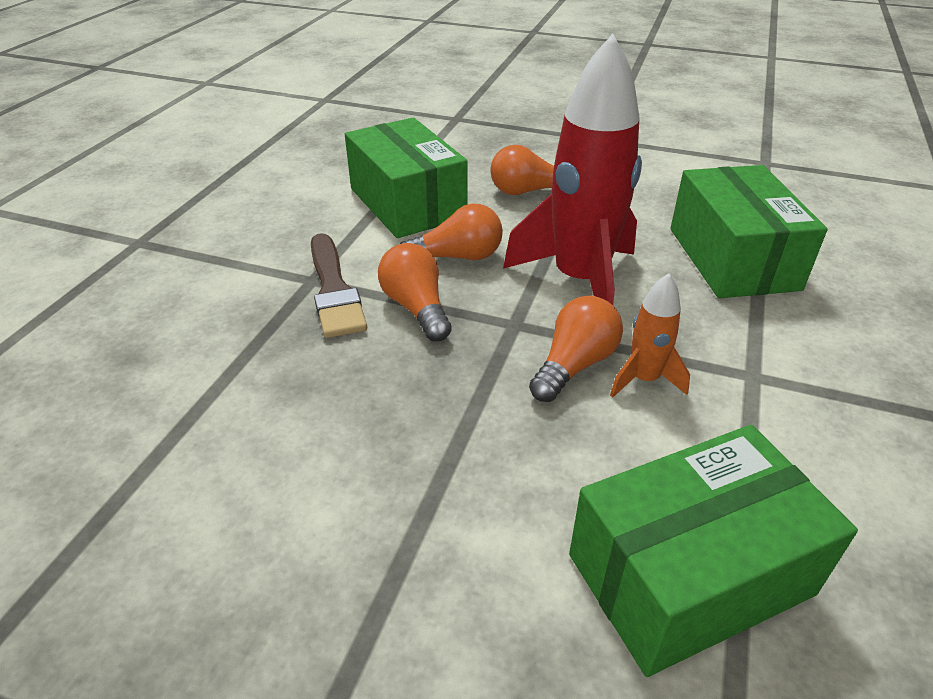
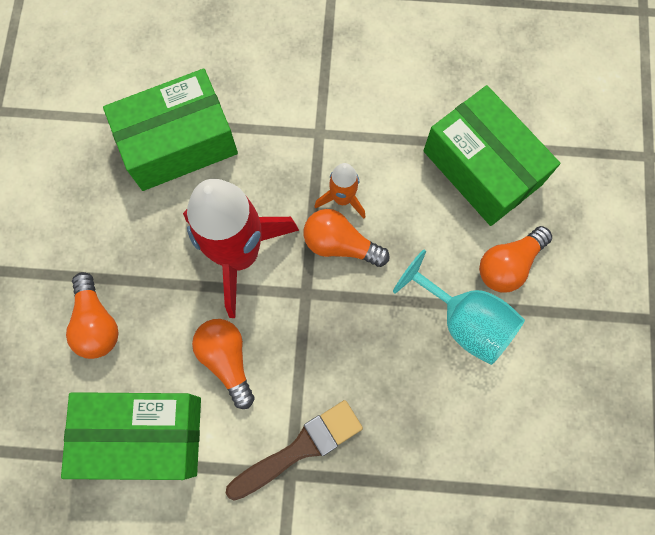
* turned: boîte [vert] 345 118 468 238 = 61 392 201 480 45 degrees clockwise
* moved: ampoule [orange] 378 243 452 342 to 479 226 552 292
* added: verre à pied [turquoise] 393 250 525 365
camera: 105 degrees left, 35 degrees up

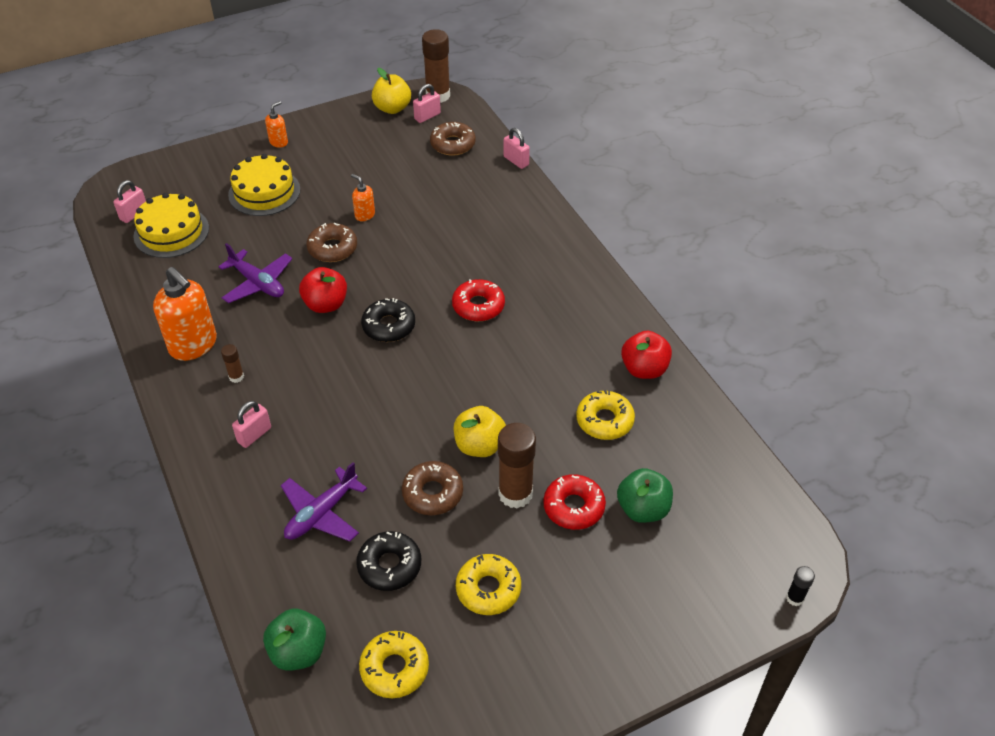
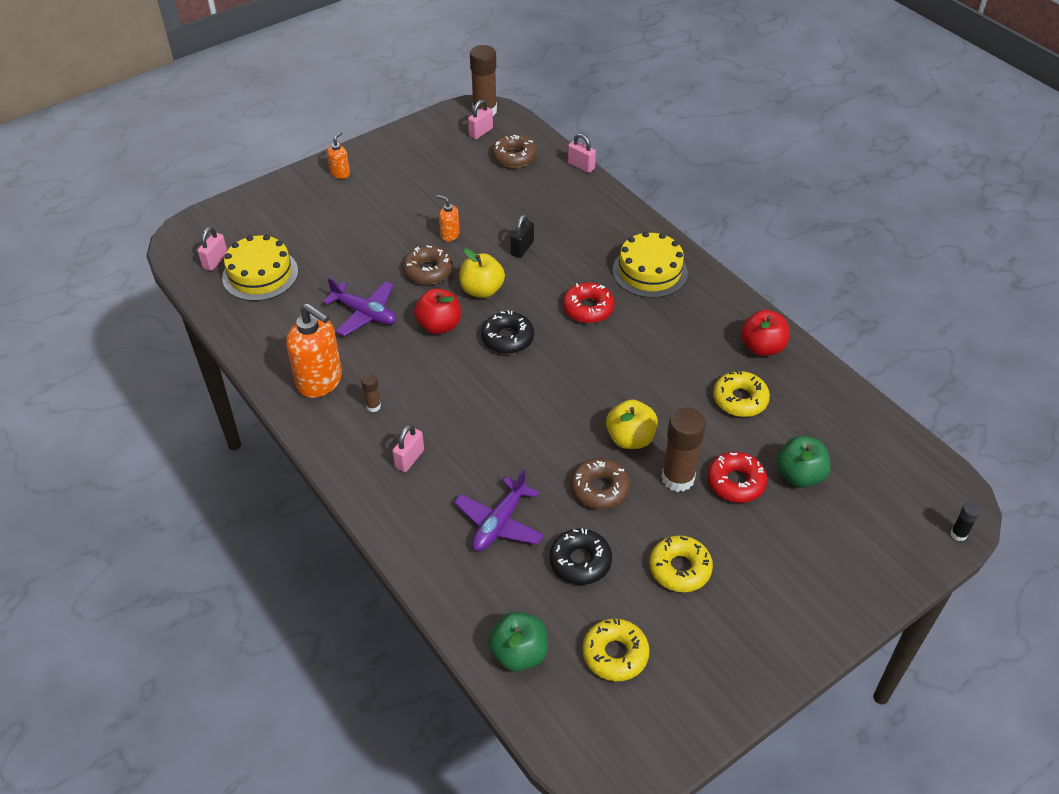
* moved: pomme [jaune] 372 68 411 114 to 459 248 505 298
* moved: gâteau [jaune] 228 154 300 216 to 613 231 688 298
* added: cadenas [noir] 511 214 534 258
camera: 10 degrees left, 0 degrees up

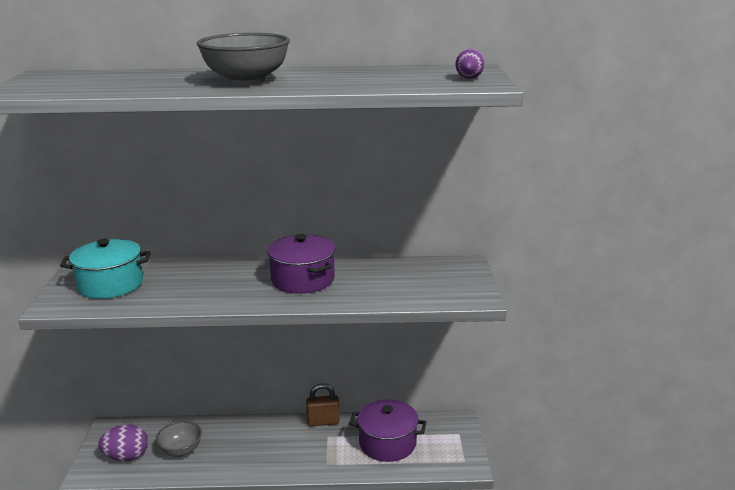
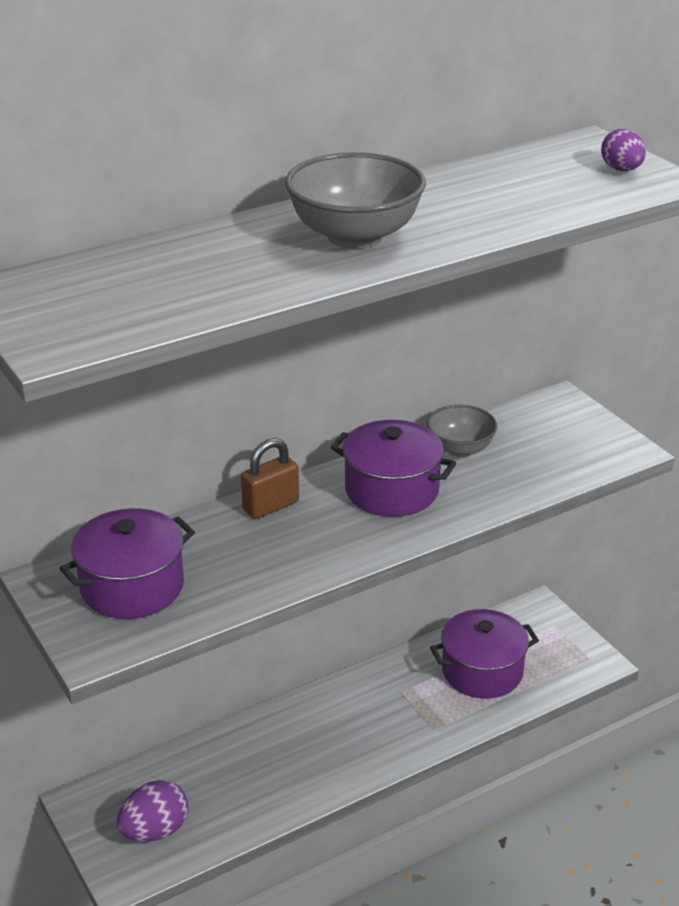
* recoloured: marmite [turquoise] 60 239 151 299 to marmite [violet] 59 508 195 619
* moved: cadenas [marron] 306 383 340 426 to 241 438 299 519
* moved: bol [gris] 156 421 202 457 to 427 405 497 457
camera: 30 degrees left, 10 degrees up

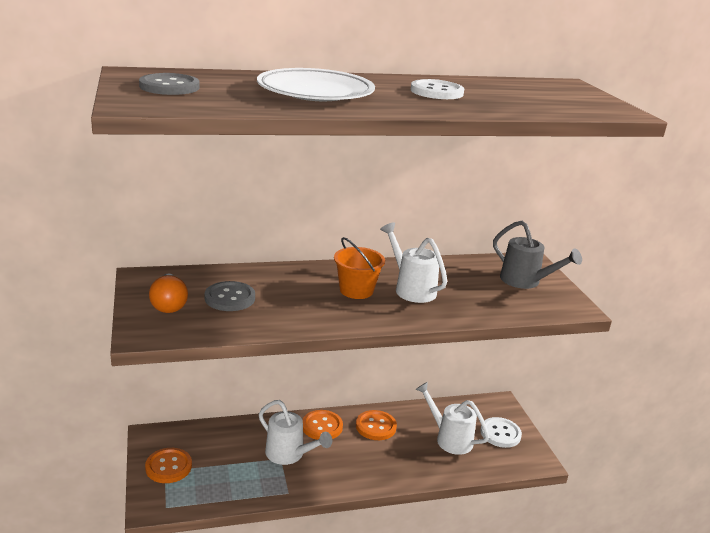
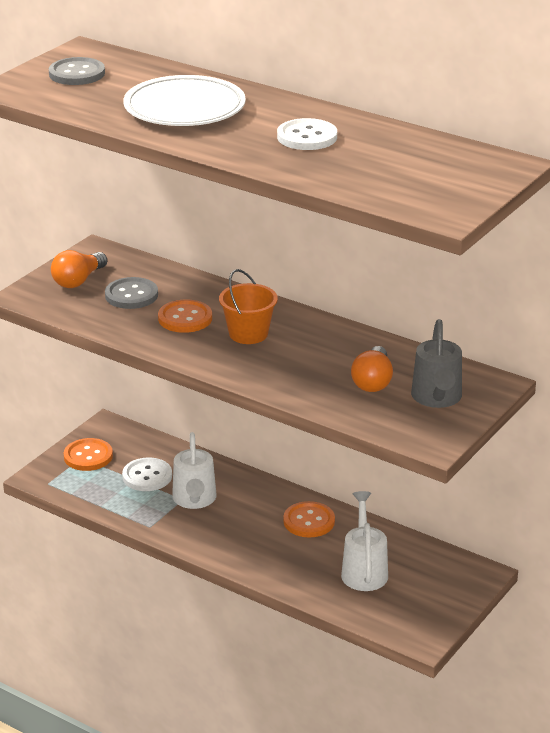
* removed: arrosoir [blanc] 380 222 448 303
* moved: bouton [orange] 302 410 343 440 to 158 300 212 333
* moved: bouton [blanc] 480 417 522 448 to 122 458 172 491
* added: ampoule [orange] 351 346 393 392
camera: 50 degrees right, 5 degrees up

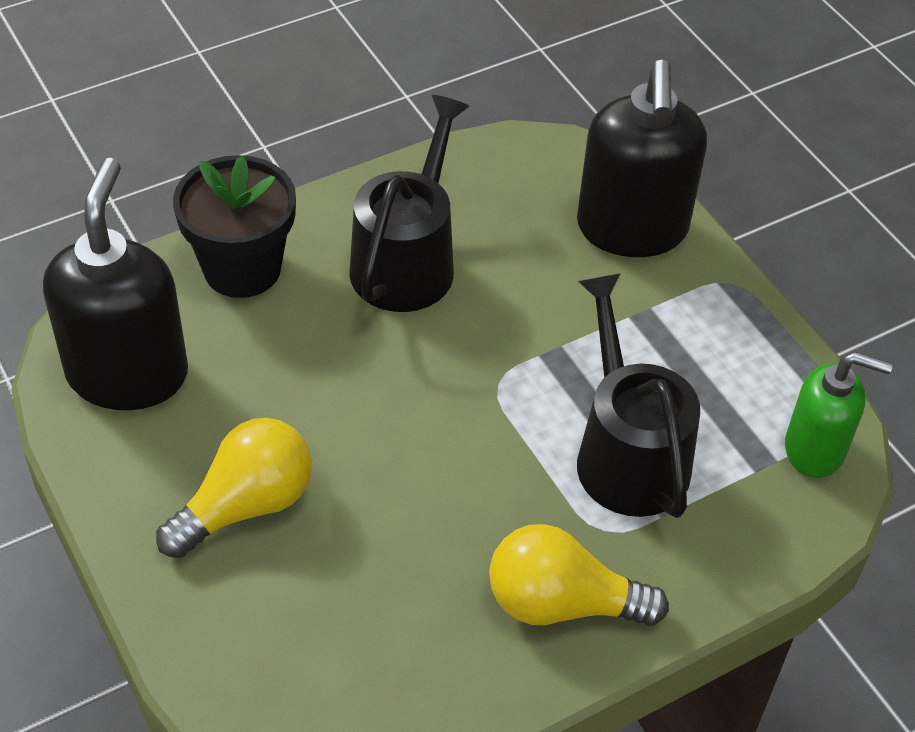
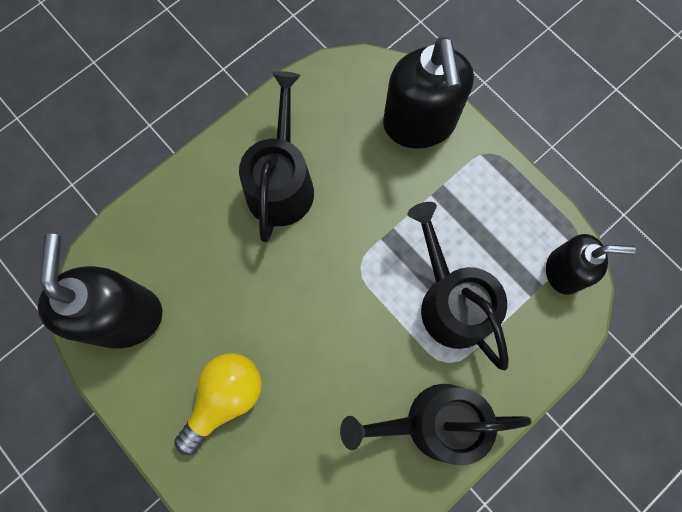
* removed: pot de fleurs [noir] 173 155 296 298
* recoloured: distributeur de savon [vert] 785 352 893 478 to distributeur de savon [noir] 546 234 636 295
* replaced: ampoule [jaune] 489 524 669 626 to arrosoir [noir] 340 384 532 466
camera: 10 degrees left, 25 degrees up

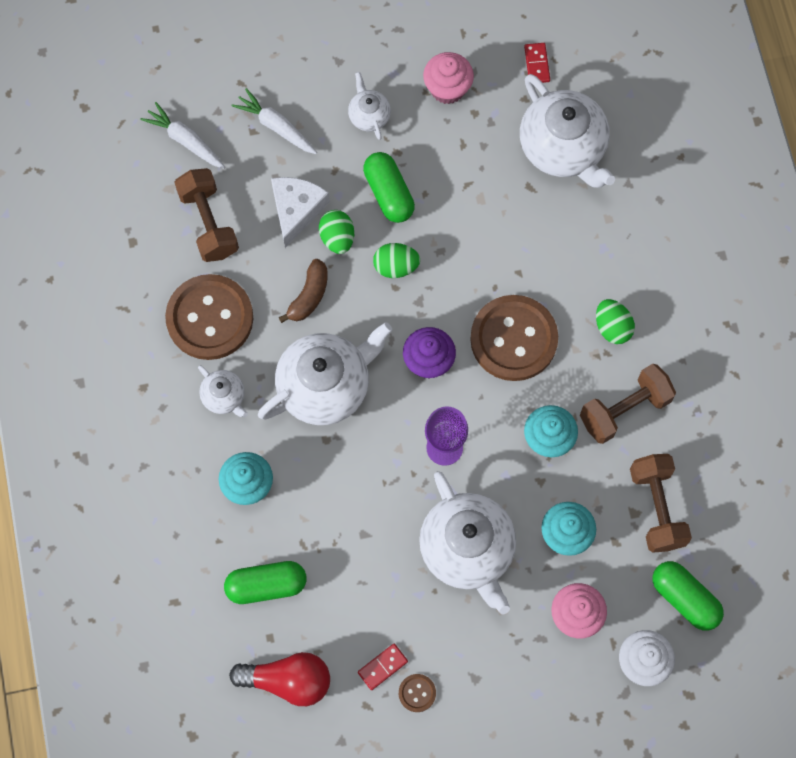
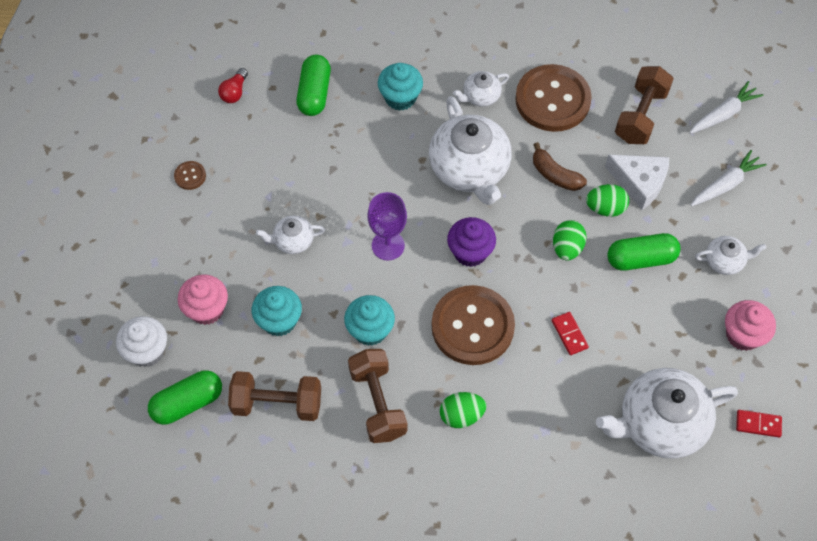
* turned: haltère [marron] 174 168 239 262 = 615 66 674 144 60 degrees counterclockwise
* resized: théière [blanc] 419 471 516 614 = 256 216 325 254 x0.48
* moved: domino [rouge] 358 644 408 690 to 552 312 589 355
* resized: ampoule [rouge] 229 652 330 706 = 218 68 248 103 x0.55
camera: 105 degrees right, 10 degrees down

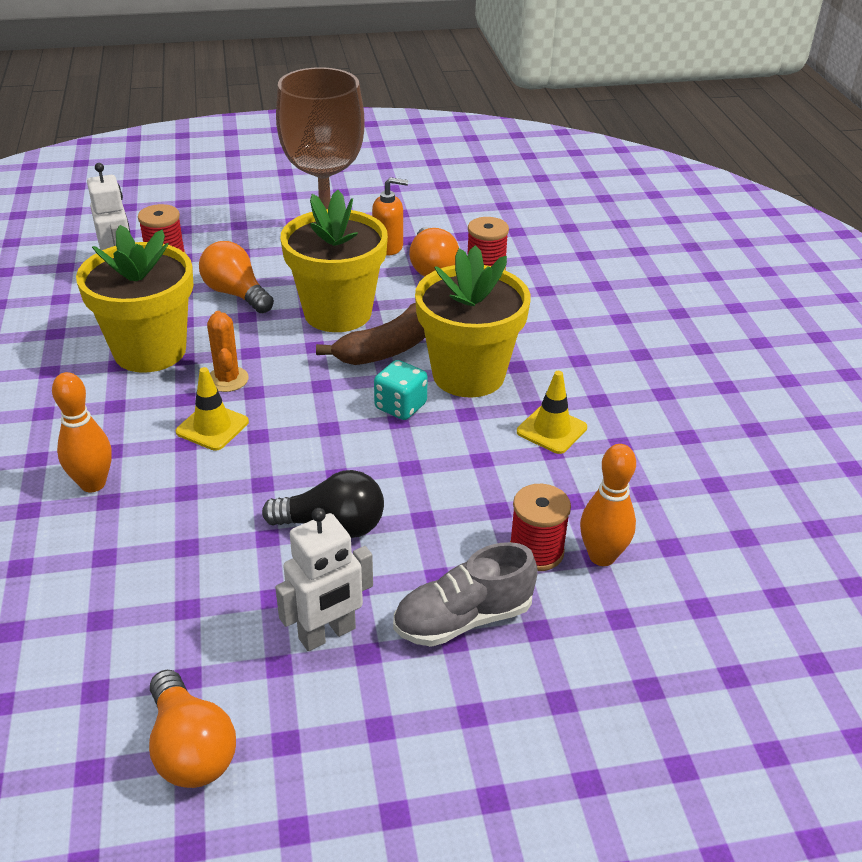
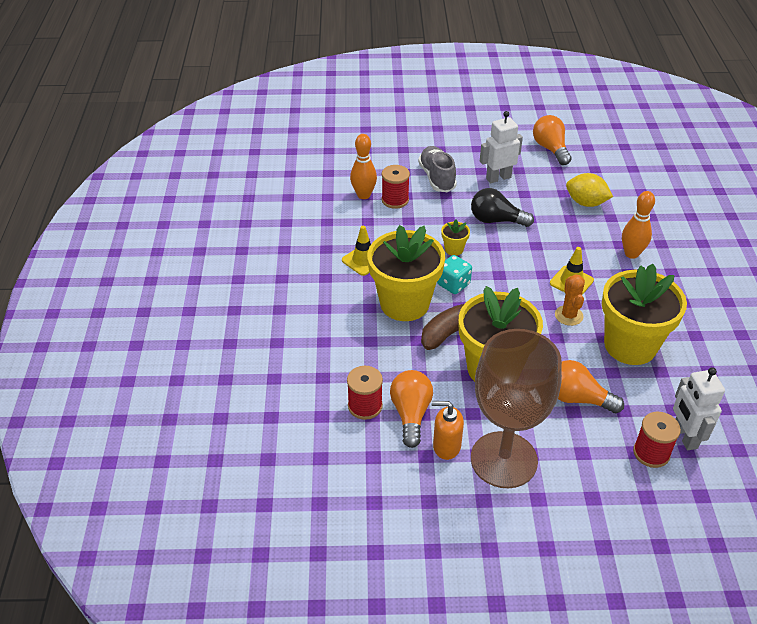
* turned: ampoule [orange] 199 241 274 313 = 558 360 624 413 150 degrees clockwise
* turned: chaussure [gris] 393 542 538 647 = 418 146 457 192 90 degrees counterclockwise
* added: citron [jaune] 566 173 613 207
* added: pot de fleurs [jaune] 441 219 470 256
camera: 170 degrees left, 5 degrees up

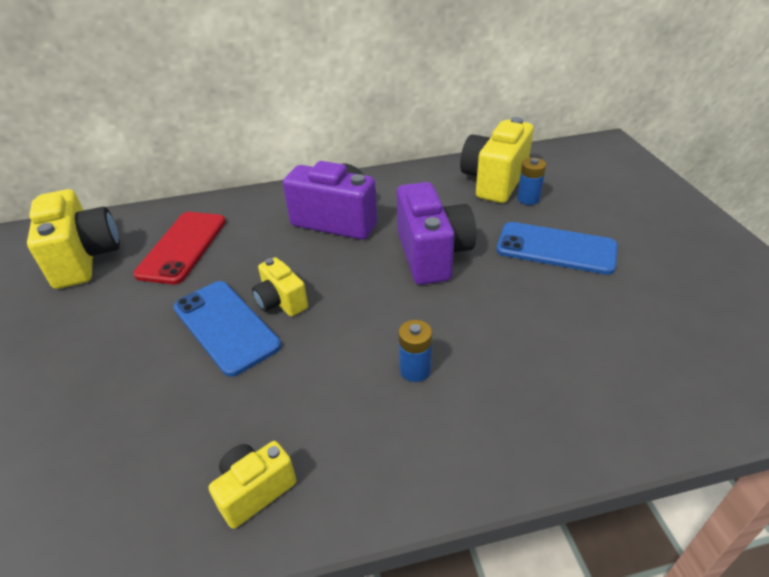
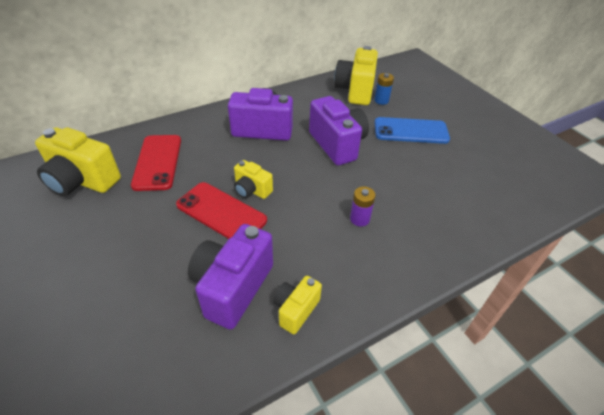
* turned: appareil photo [jaune] 27 189 120 289 = 35 127 121 196 150 degrees clockwise
* recoloured: téléphone [bleu] 173 281 281 377 to téléphone [rouge] 176 182 267 239
* recoloured: pile [bleu] 398 320 432 382 to pile [violet] 350 187 376 226
* added: appareil photo [violet] 188 224 273 329
camera: 20 degrees left, 5 degrees up

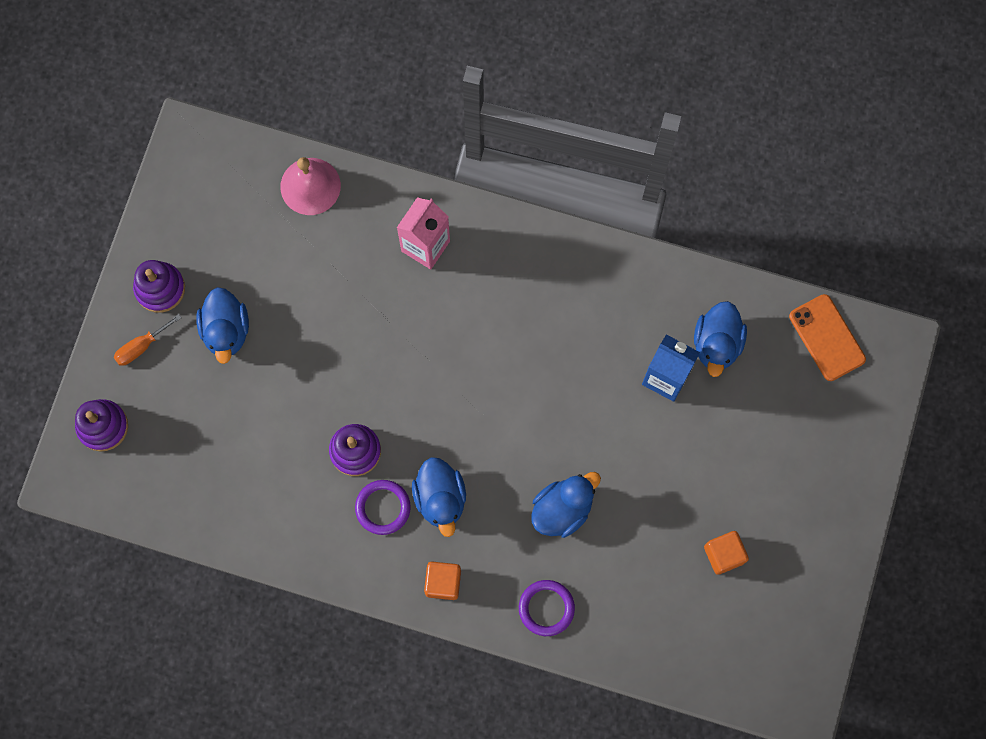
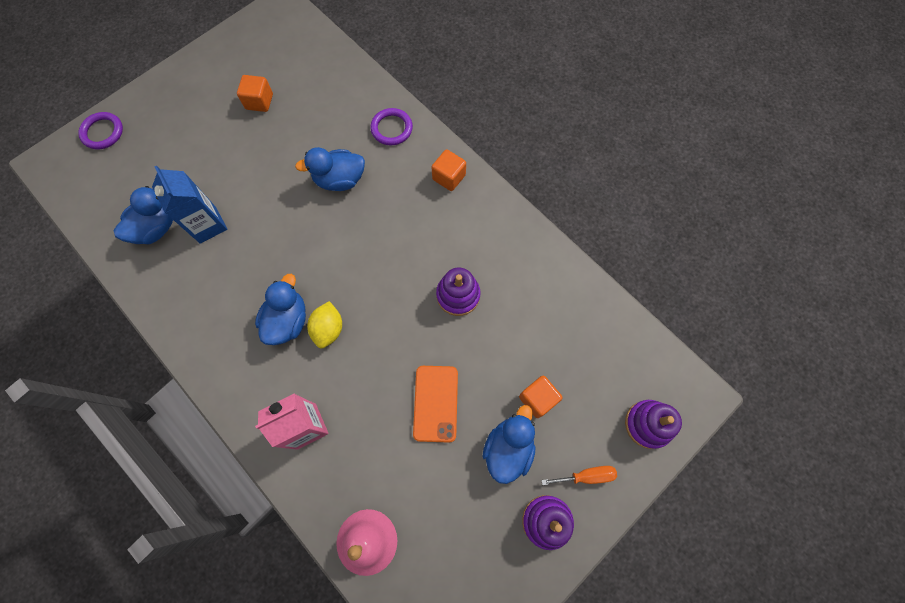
* moved: téléphone [orange] 789 294 866 381 to 413 366 458 443
* moved: canard [bleu] 412 457 466 537 to 255 274 306 345
* moved: anneau [violet] 355 480 411 535 to 78 112 123 149
* added: citron [jaune] 307 301 342 348
* added: cube [orange] 519 376 562 418
camera: 150 degrees left, 5 degrees down

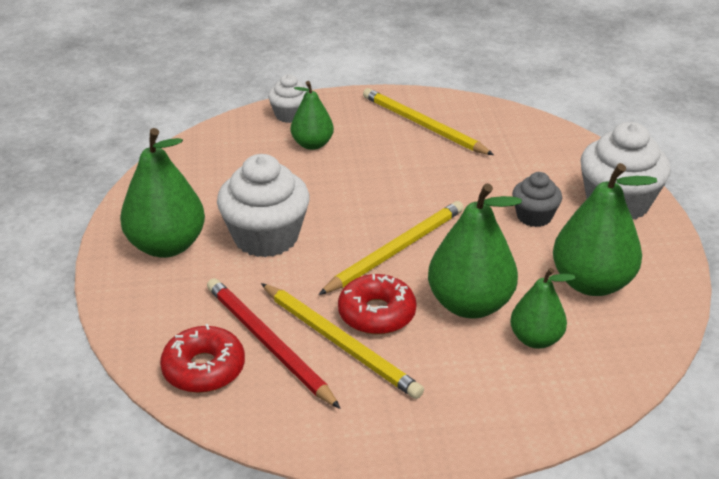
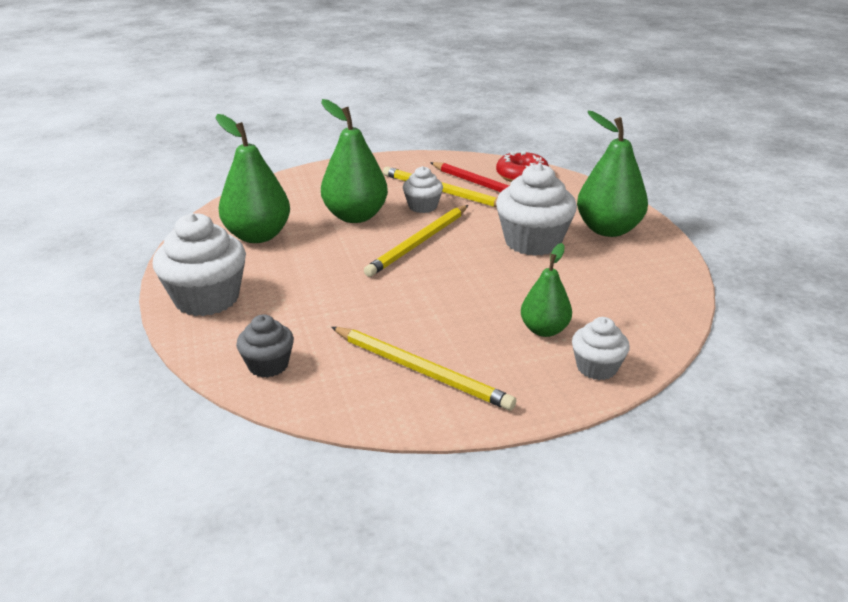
* moved: muffin [gris] 512 172 562 227 to 236 314 294 378
* removed: poire [vert] 510 268 575 349
* replaced: beignet [rouge] 338 274 417 335 to muffin [blanc] 403 166 443 213
camera: 170 degrees right, 5 degrees down

